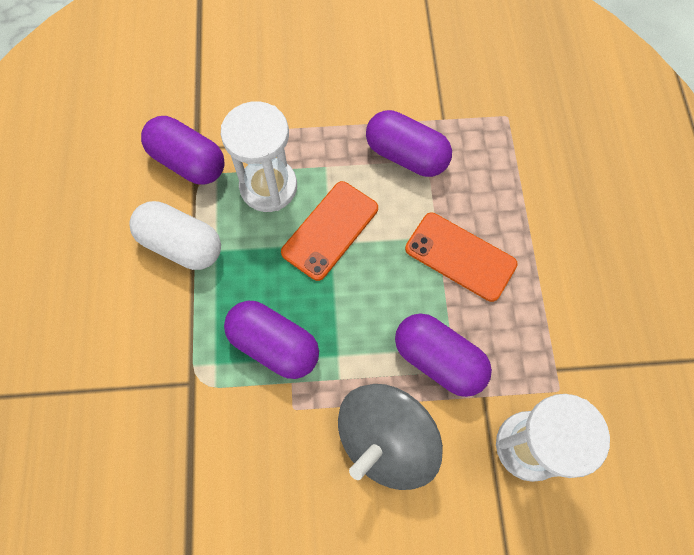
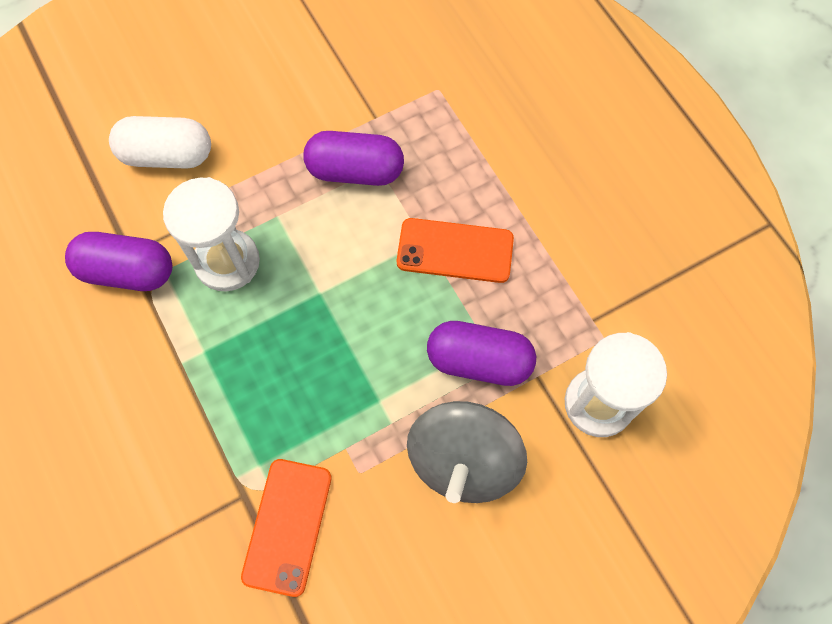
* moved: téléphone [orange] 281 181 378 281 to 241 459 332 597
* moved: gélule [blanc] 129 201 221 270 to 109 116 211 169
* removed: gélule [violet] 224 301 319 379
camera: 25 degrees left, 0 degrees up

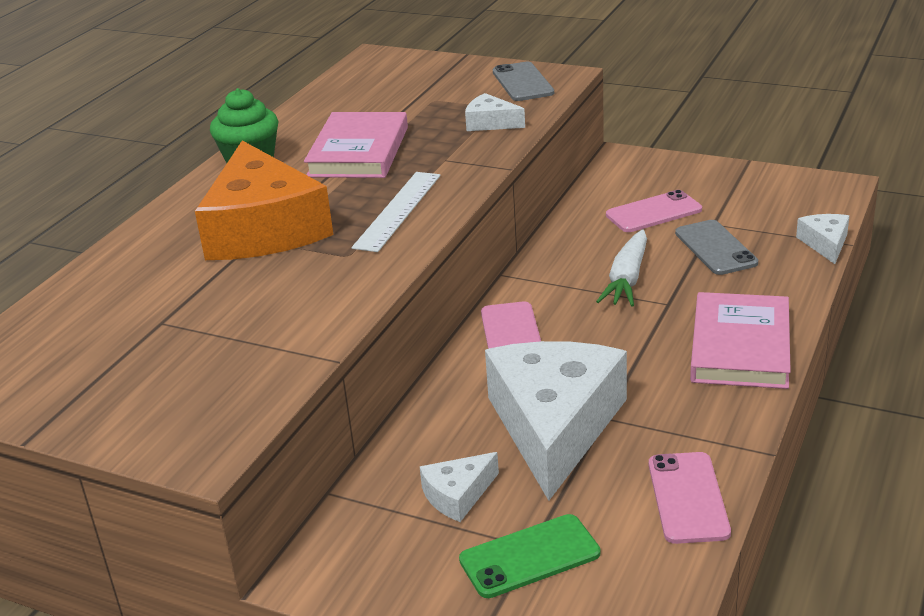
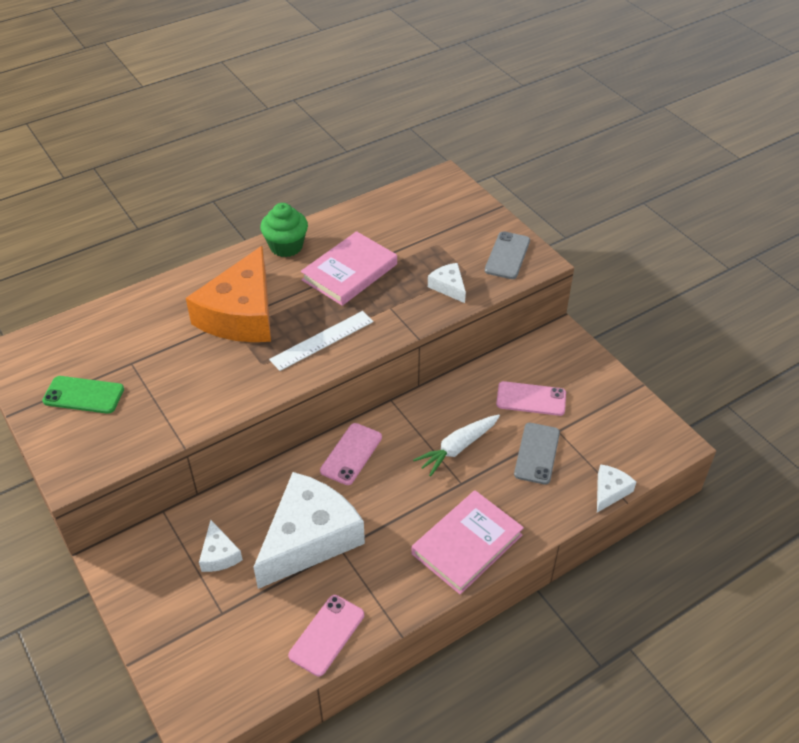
* turned: fromage [blanc] 420 452 499 522 = 199 520 243 572 105 degrees counterclockwise
* moved: téléphone [vert] 459 514 601 598 to 42 376 124 414
camera: 30 degrees right, 15 degrees up

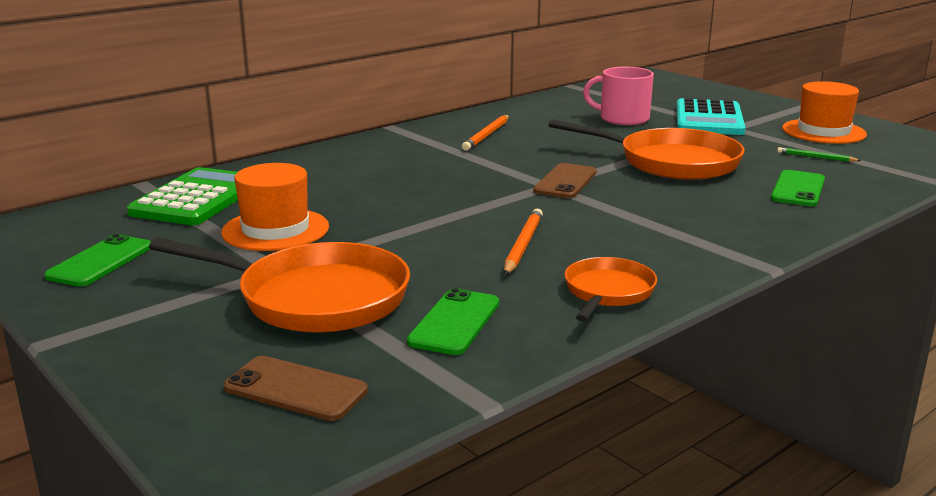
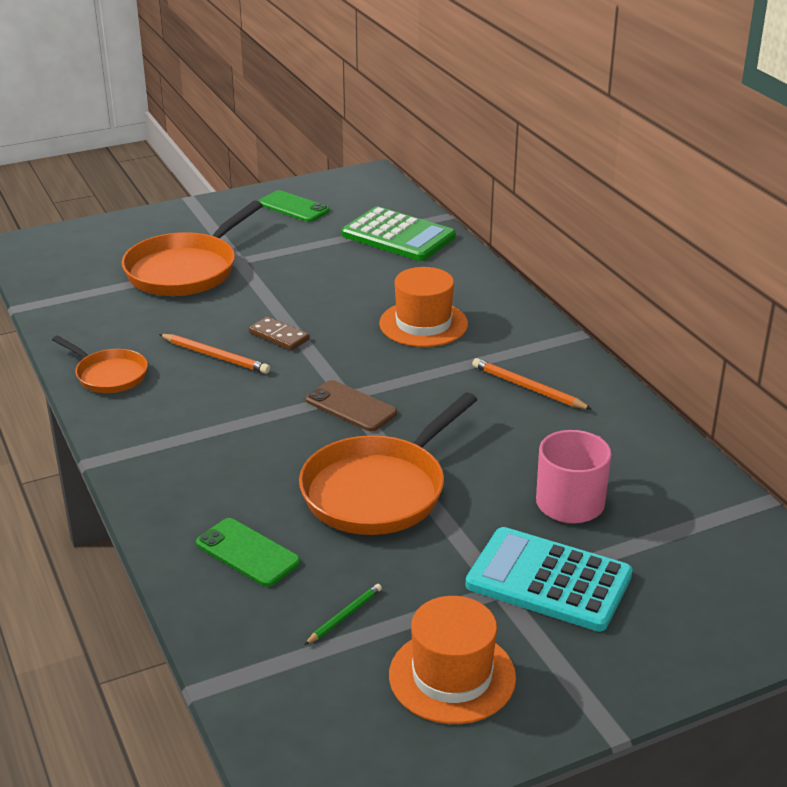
* moved: chapeau [orange] 221 163 329 251 to 379 267 468 347
* removed: téléphone [vert] 407 288 499 355
* removed: téléphone [marron] 223 356 368 421
* added: domino [marron] 249 317 310 351
camera: 105 degrees right, 10 degrees up

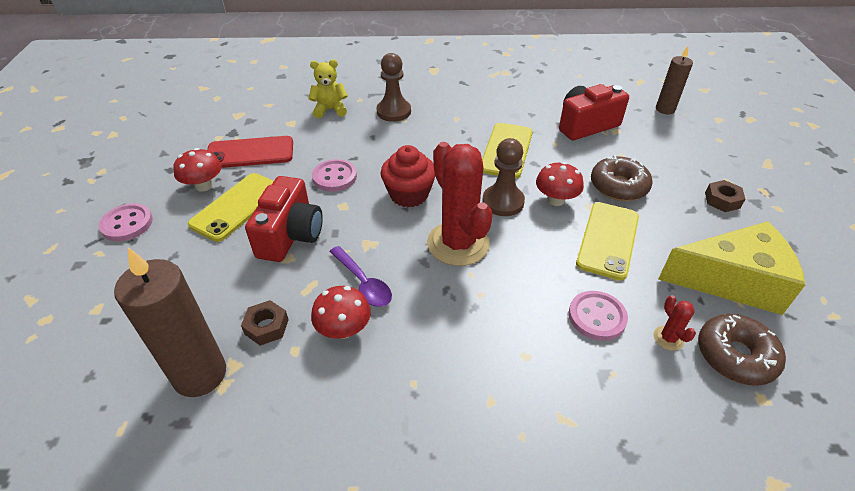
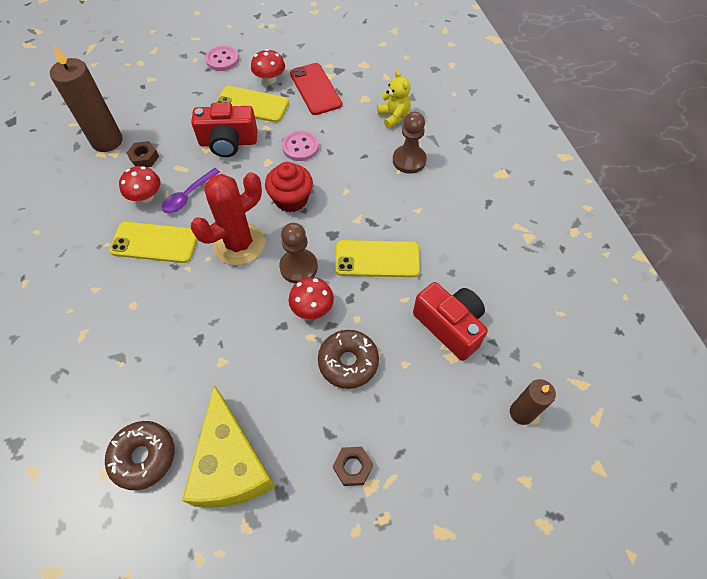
* moved: téléphone [jaune] 576 202 639 280 to 109 222 197 263
* removed: bouton [rose] 569 291 628 341
* removed: cactus [rouge] 654 295 696 351
camera: 75 degrees right, 15 degrees up

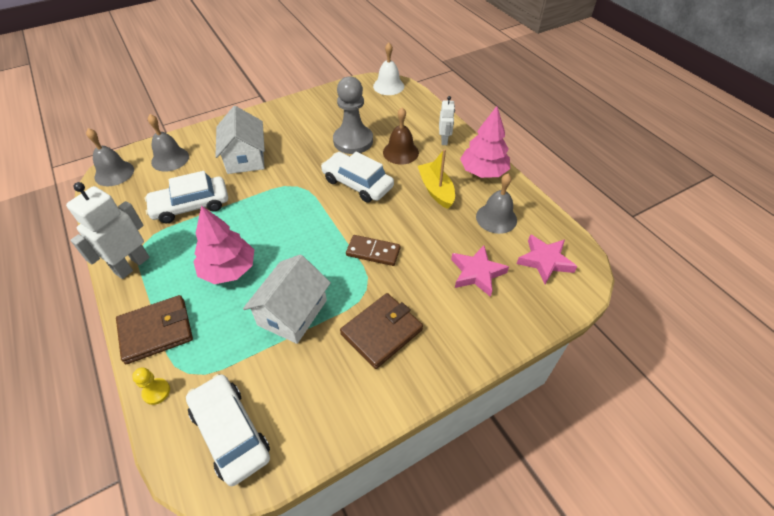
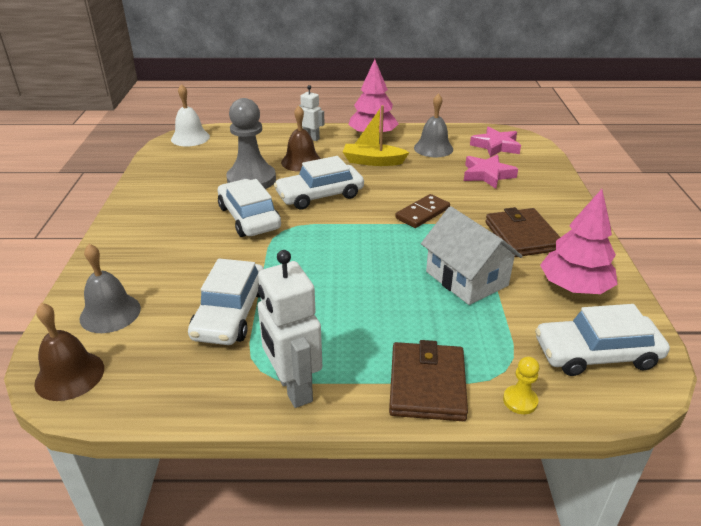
* removed: maison [blanc] 215 106 265 174
* recoloured: cloche [gris] 86 128 134 186 to cloche [marron] 34 303 104 401
* moved: arbre [rose] 193 206 254 284 to 540 189 618 294
* added: voiture [blanc] 218 179 281 237
camera: 60 degrees left, 15 degrees down

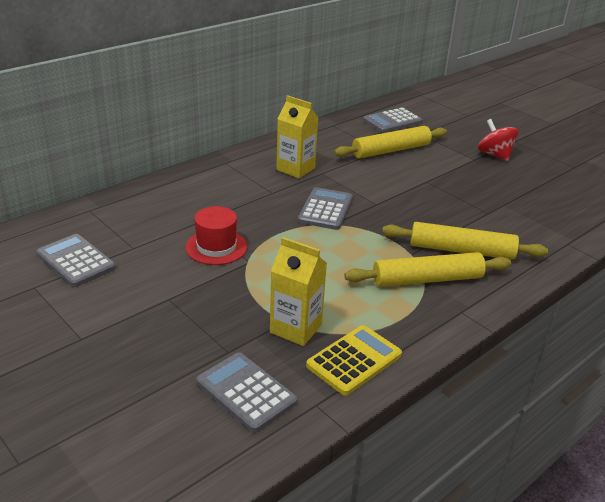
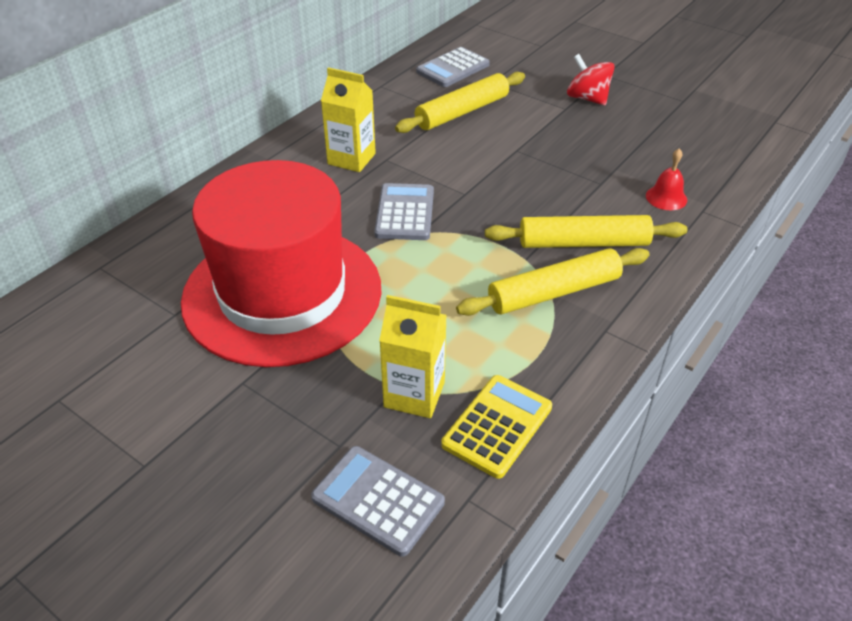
* resized: chapeau [rouge] 185 206 247 265 = 181 160 382 367 x2.49
* removed: calculatrice [gris] 36 234 116 287
* added: cloche [rouge] 646 148 687 210
camera: 10 degrees left, 10 degrees up

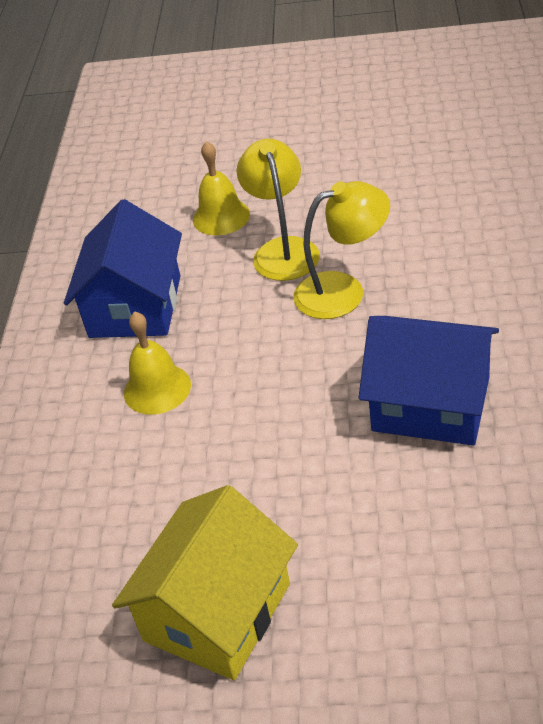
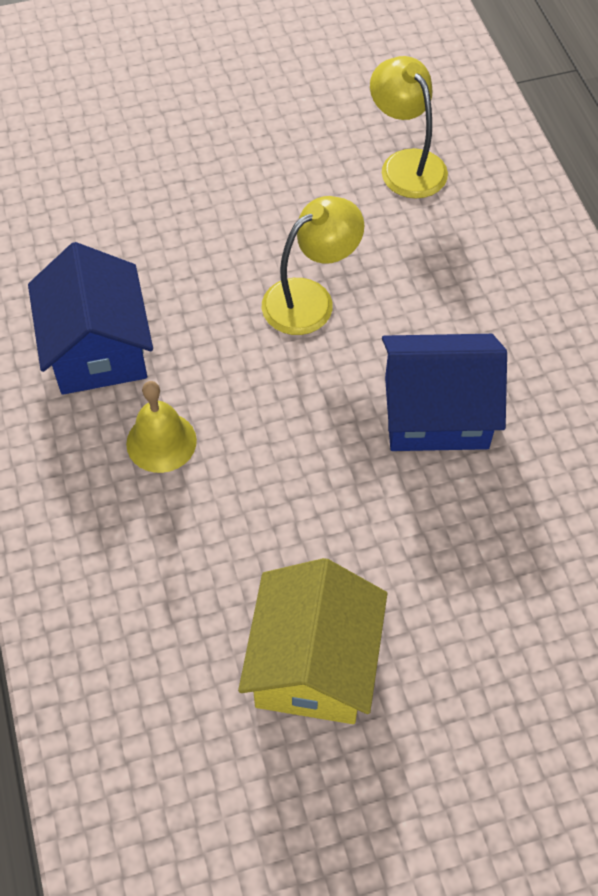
* moved: lampe [jaune] 237 139 320 281 to 370 56 448 198
* removed: cloche [jaune] 193 141 250 235
camera: 25 degrees left, 15 degrees up

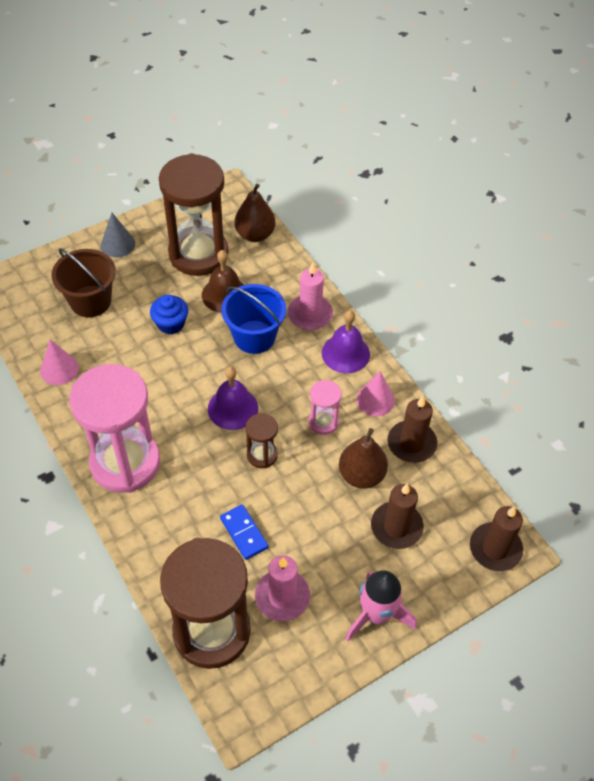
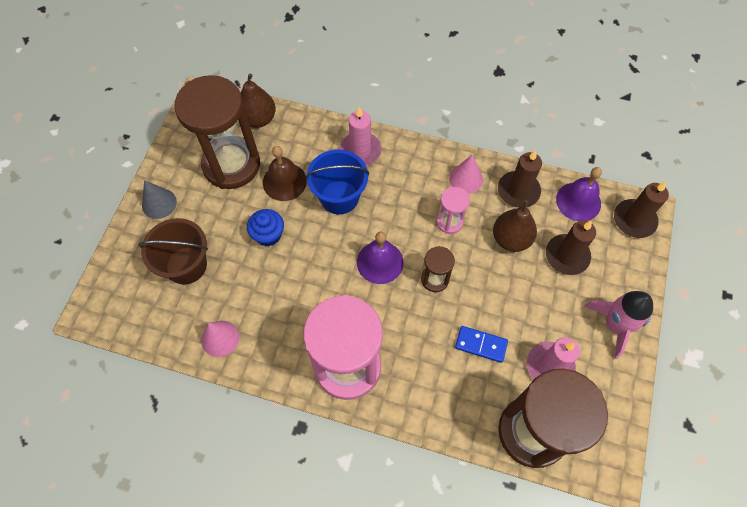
* moved: cloche [violet] 322 310 370 373 to 556 167 602 221
camera: 40 degrees left, 10 degrees up

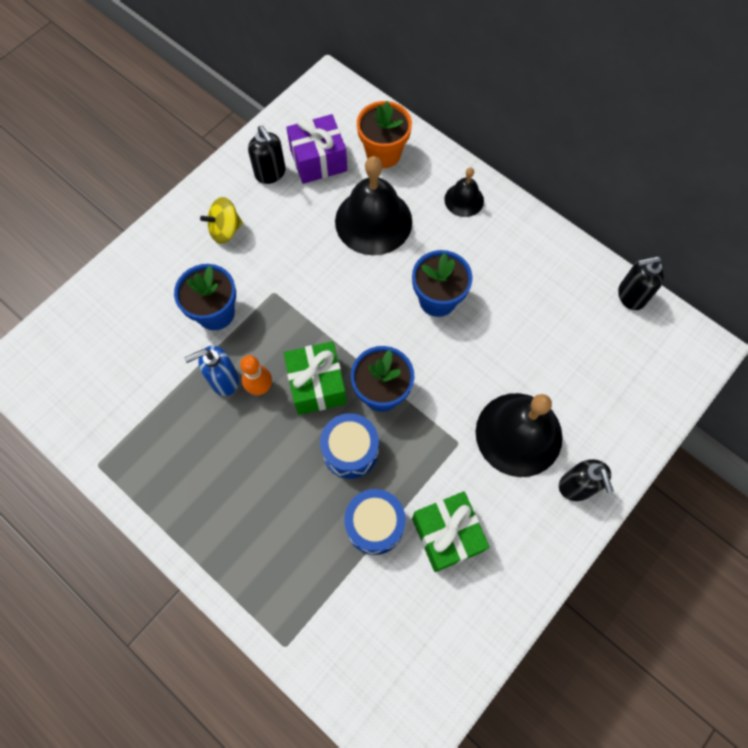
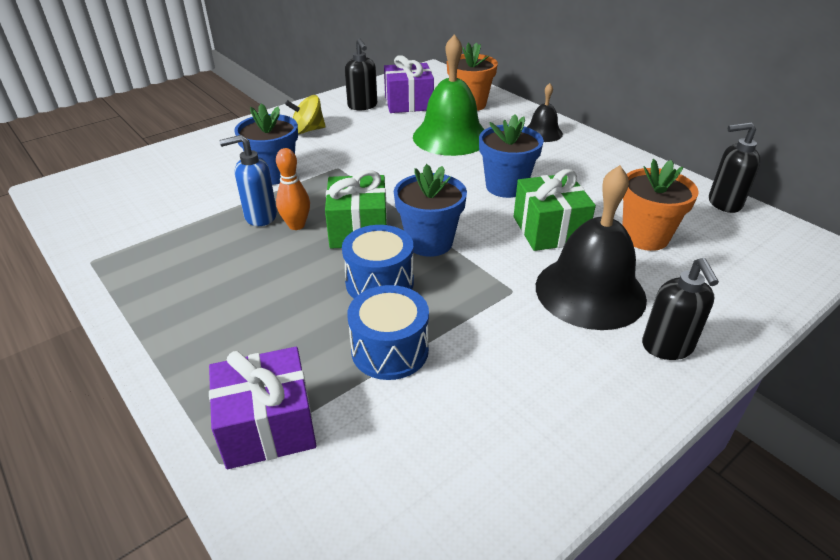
* recoloured: cloche [noir] 335 156 412 255 to cloche [vert] 413 34 485 156
* moved: cadeau [vert] 412 491 490 572 to 514 169 596 251
* added: pot de fleurs [orange] 623 159 699 251
* added: cadeau [violet] 209 347 316 469
camera: 10 degrees right, 30 degrees down

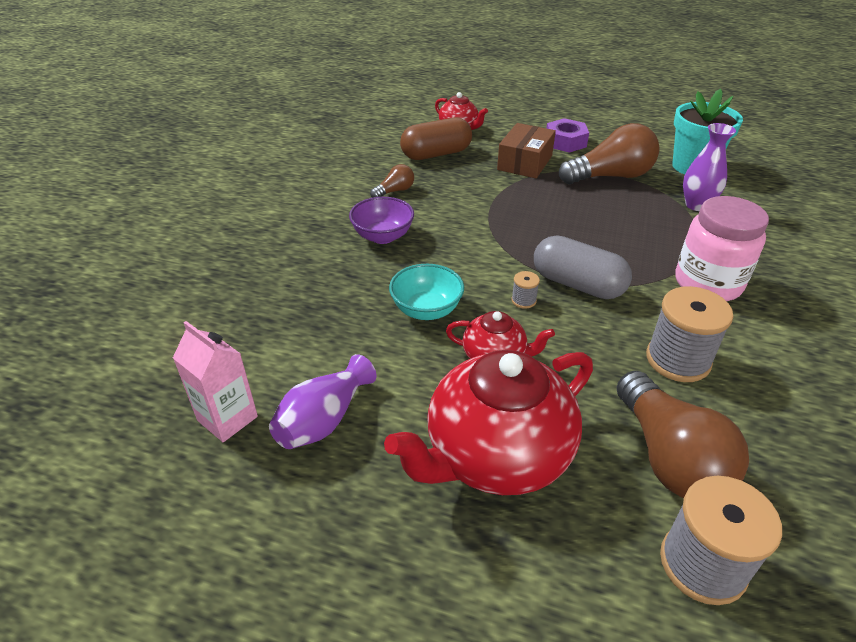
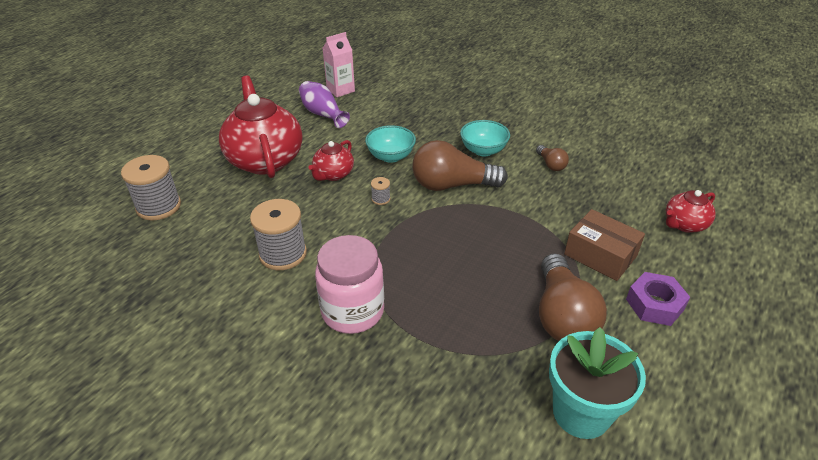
* removed: gélule [marron] 400 117 472 160
* removed: vase [violet] 683 123 736 211
* recoloured: bol [violet] 349 197 414 244 to bol [turquoise] 460 120 510 156
* removed: gélule [gris] 534 235 632 299
* moved: ampoule [marron] 617 371 749 498 to 412 140 508 191
camera: 105 degrees right, 0 degrees up

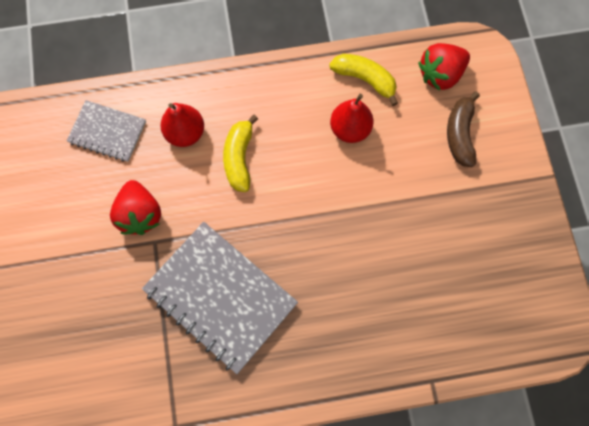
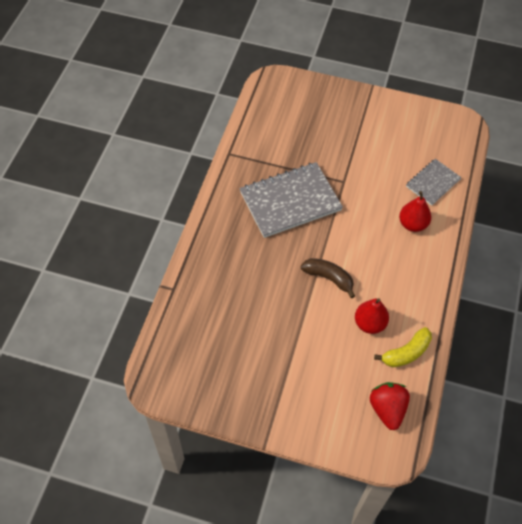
* moved: banane [marron] 447 91 480 167 to 301 258 355 298
* removed: banane [jaune] 223 115 258 192
* removed: fraise [rouge] 110 180 161 235
camera: 115 degrees right, 15 degrees down

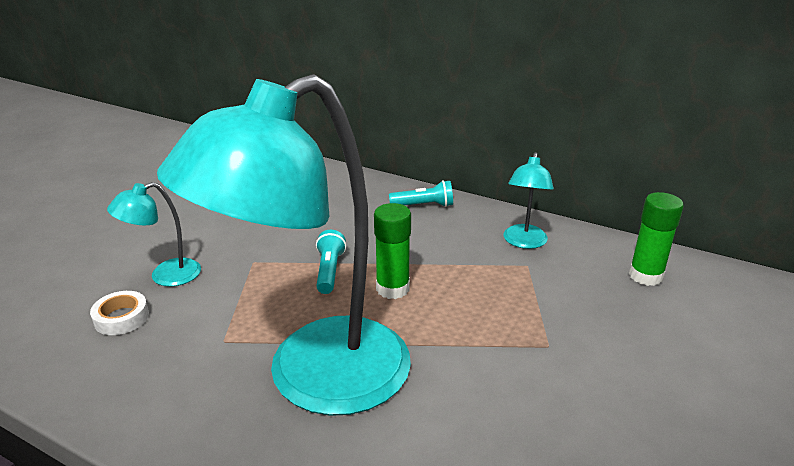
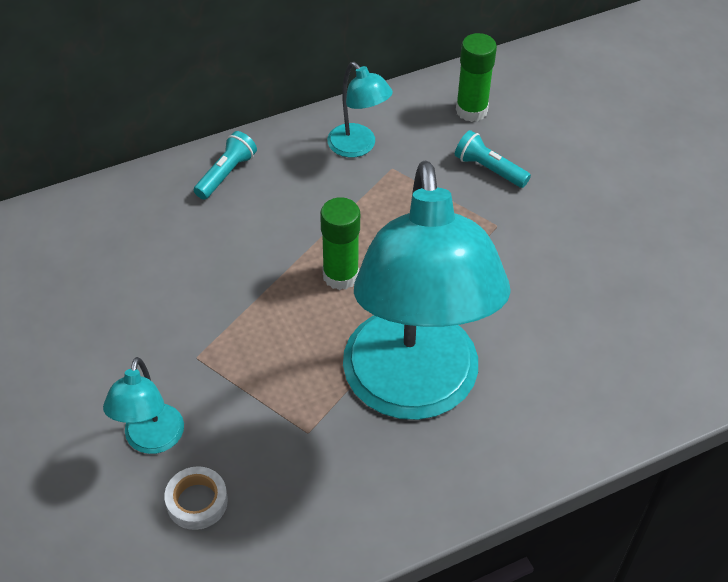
* moved: lampe de poche [turquoise] 316 230 346 294 to 455 130 531 188
camera: 55 degrees left, 20 degrees up

